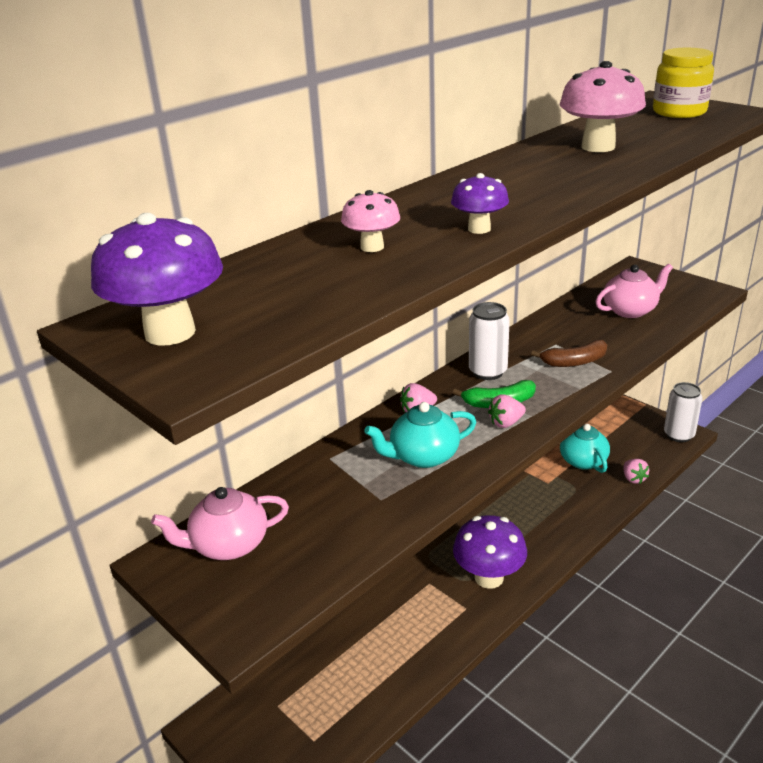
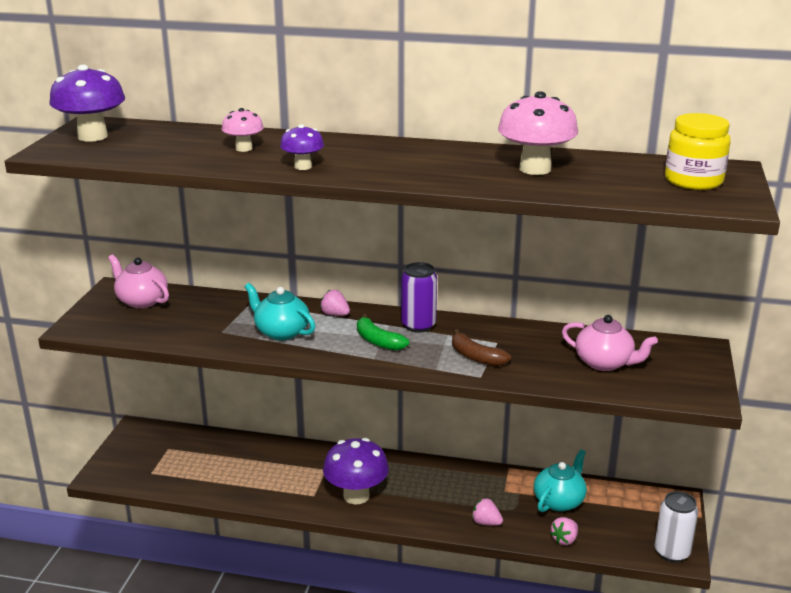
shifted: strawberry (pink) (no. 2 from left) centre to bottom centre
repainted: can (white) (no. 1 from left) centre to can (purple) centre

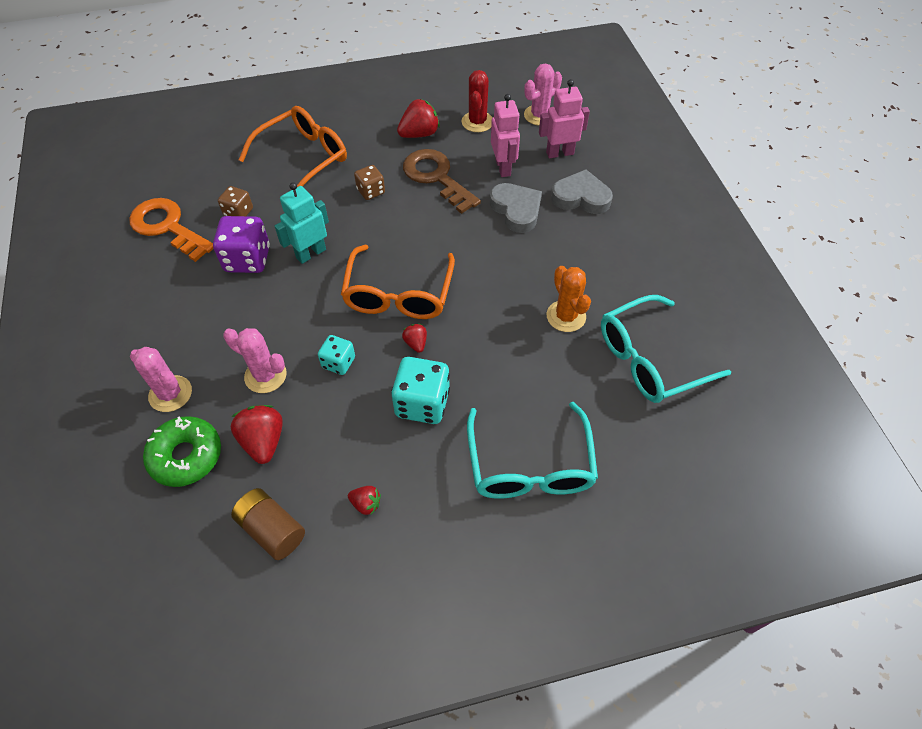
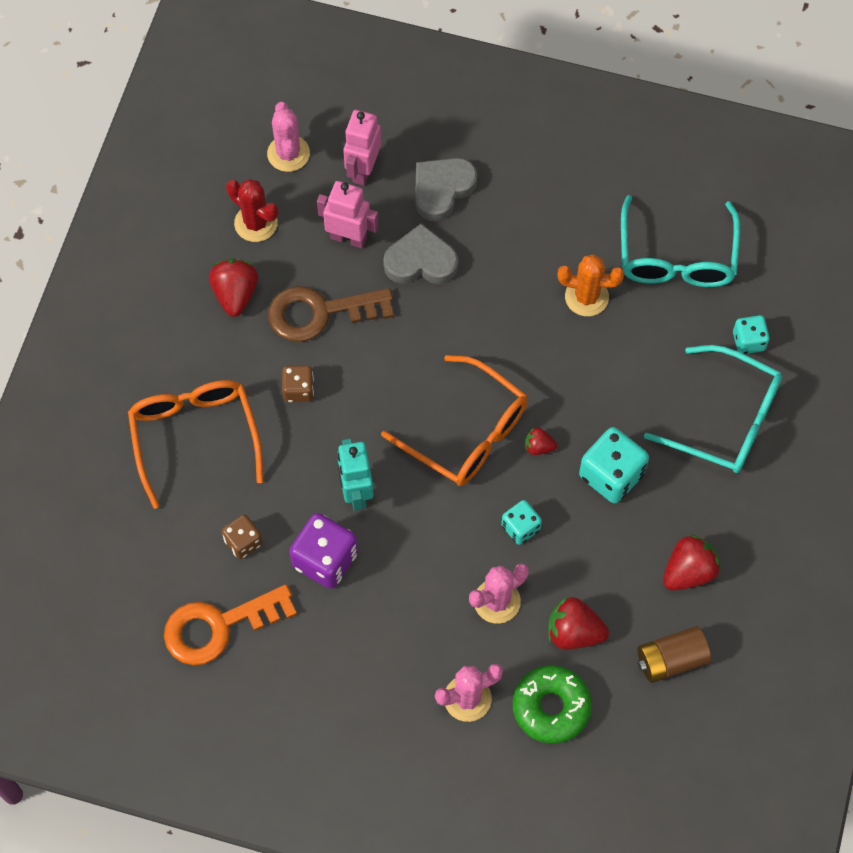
new: dice (turquoise) (no. 3 from left) middle right
scaled: strawberry (red) (no. 2 from left in the first image) bottom centre = middle right x1.82

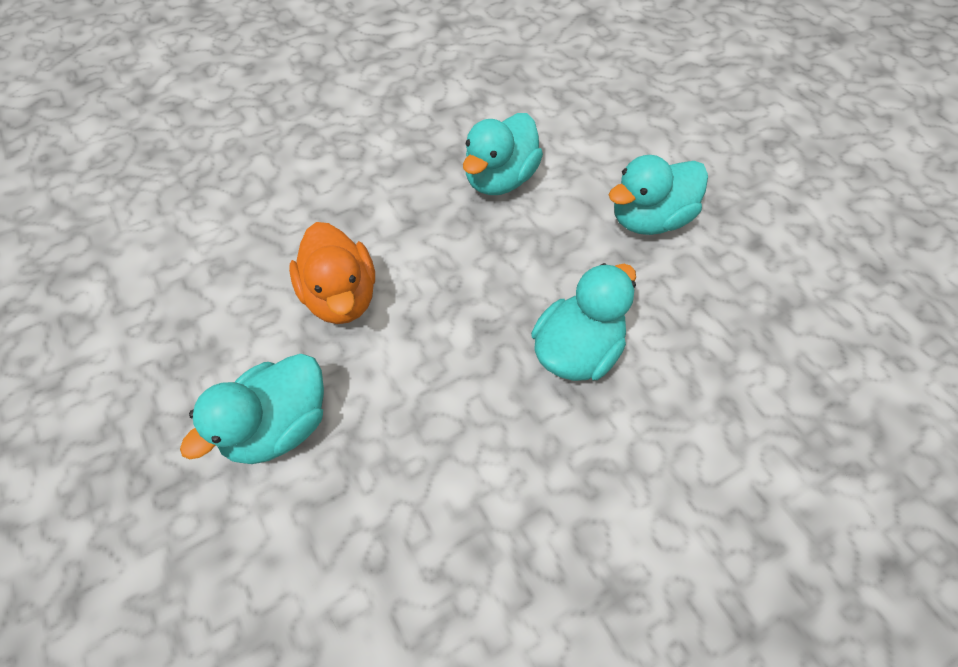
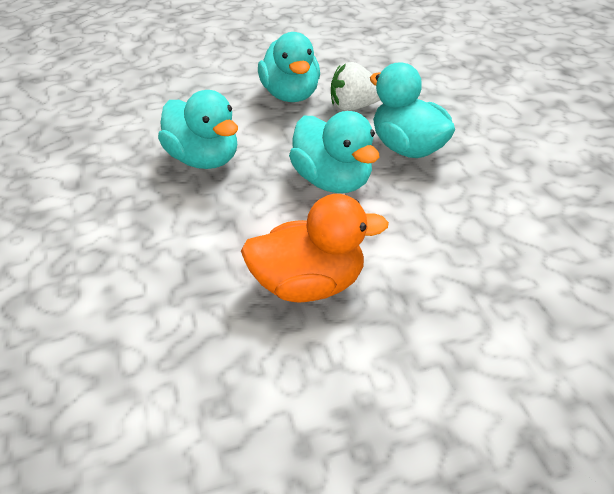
new: strawberry (white) top centre
shifted: duck (turquoise) (no. 1 from left in the first image) middle left to duck (turquoise) (no. 3 from left) top centre

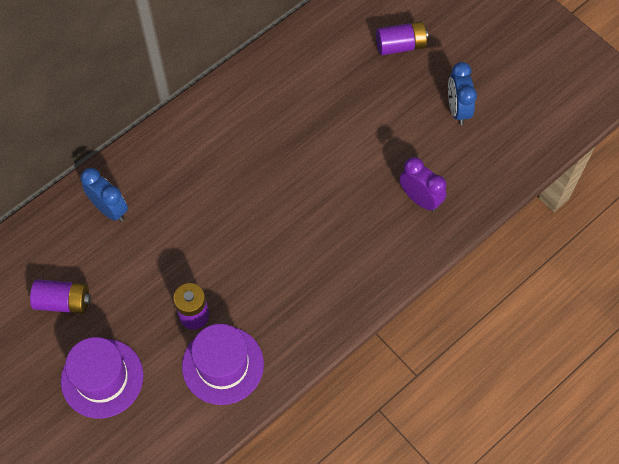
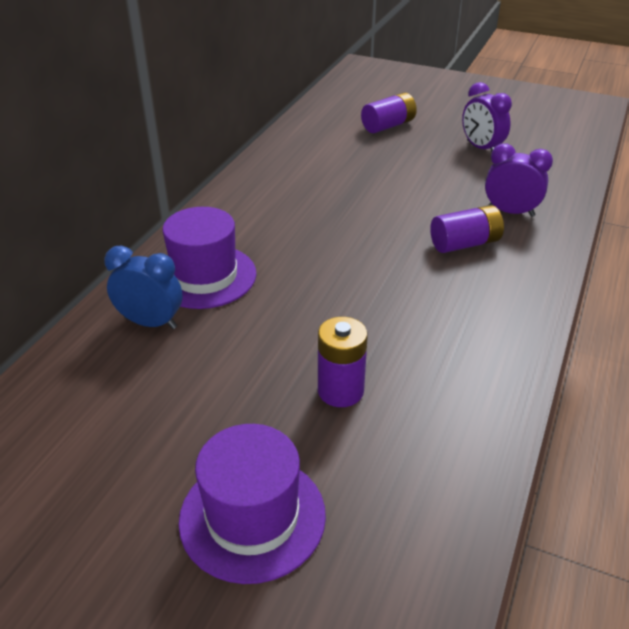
shifted: battery (purple) (no. 1 from left in the first image) middle left to battery (purple) (no. 3 from left) middle right; hat (purple) (no. 2 from left in the first image) bottom centre to hat (purple) (no. 1 from left) middle left
repainted: clock (blue) (no. 2 from left) top right to clock (purple) (no. 1 from left) top right

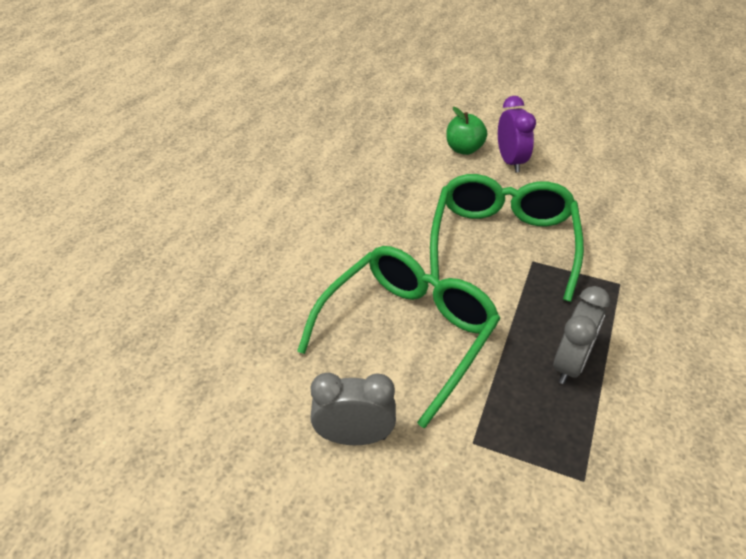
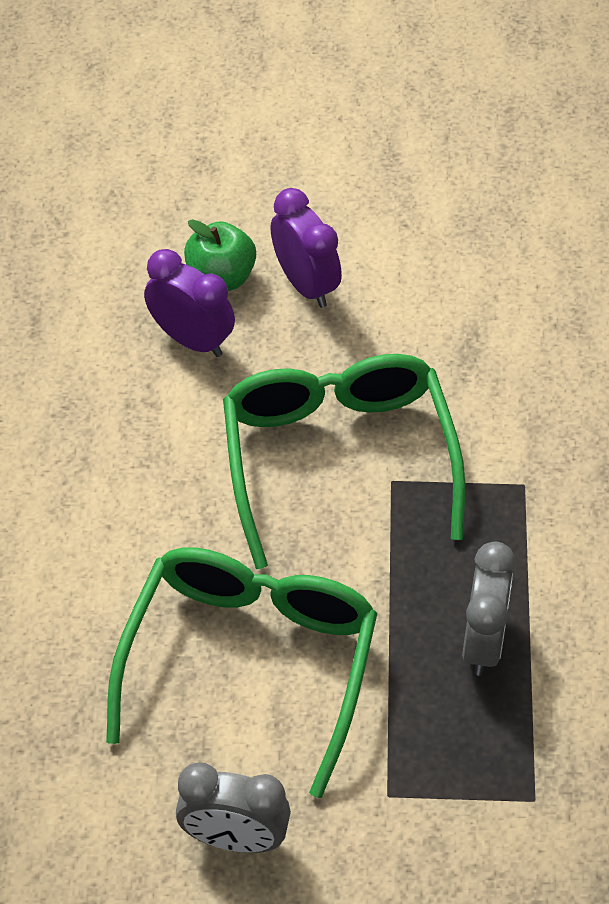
new: clock (purple) (no. 1 from left) middle left
rotated: clock (grey) (no. 1 from left) bottom centre = bottom centre 150 degrees counterclockwise

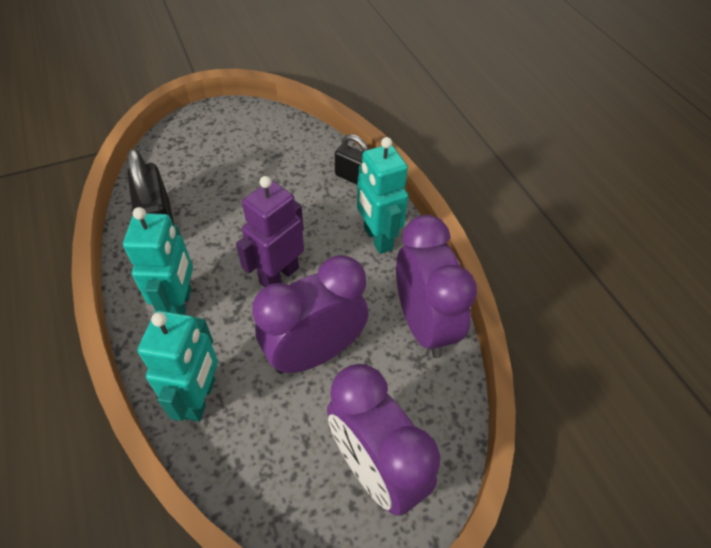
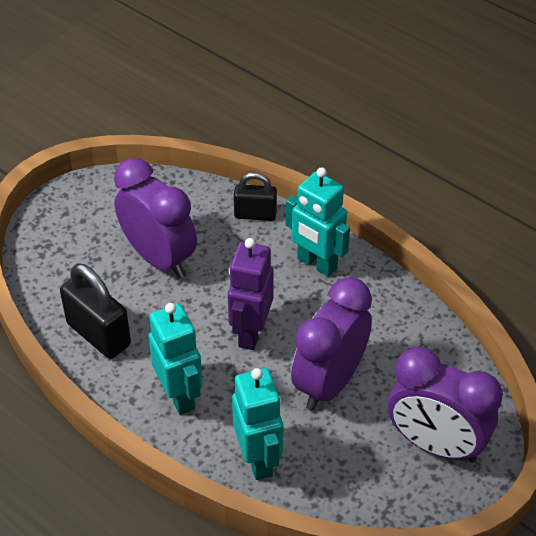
shifted: clock (purple) (no. 3 from left in the first image) centre to clock (purple) (no. 1 from left) middle left

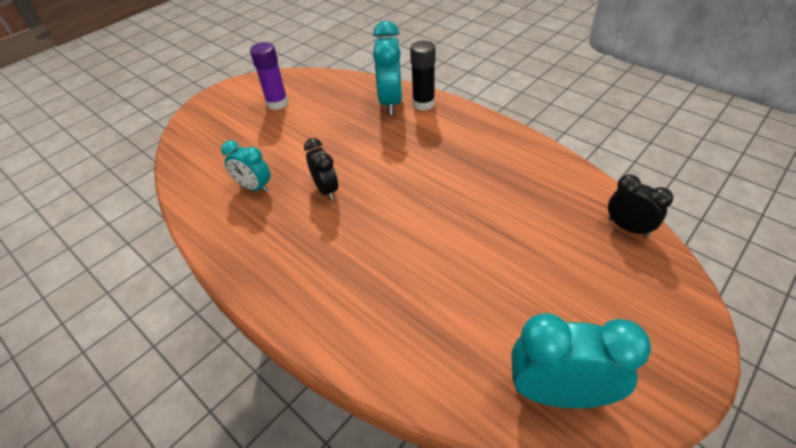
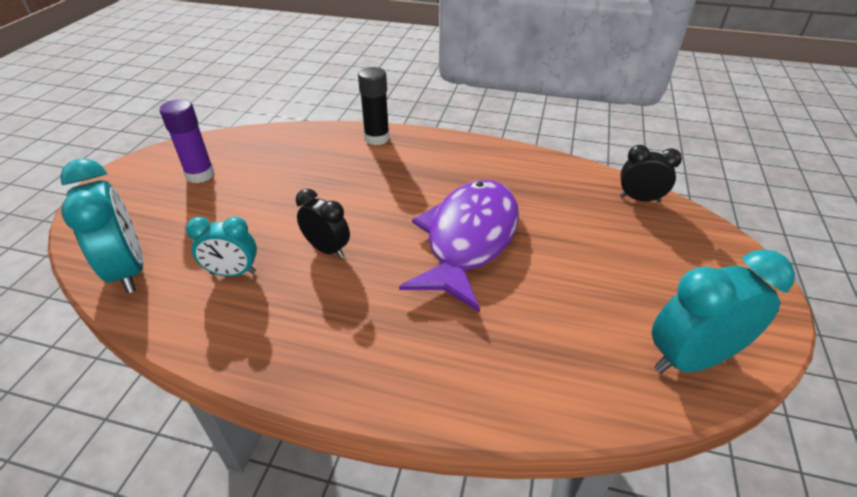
new: fish (purple) centre
shifted: clock (turquoise) (no. 2 from left in the first image) top centre to clock (turquoise) (no. 1 from left) middle left

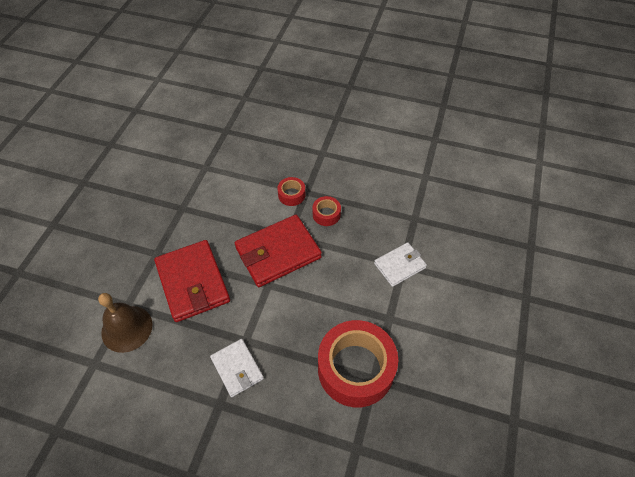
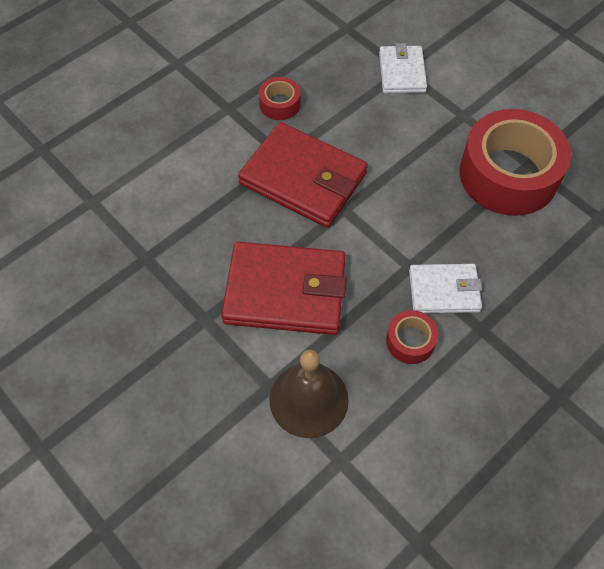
shifted: tape (red) (no. 1 from left in the first image) centre to tape (red) (no. 2 from left) middle right
rotated: wallet (red) (no. 2 from left) centre = top centre 60 degrees counterclockwise

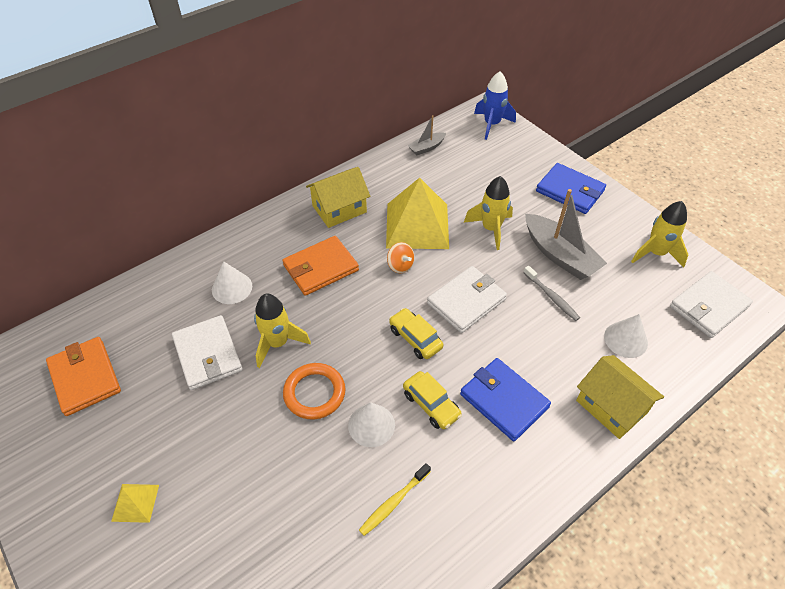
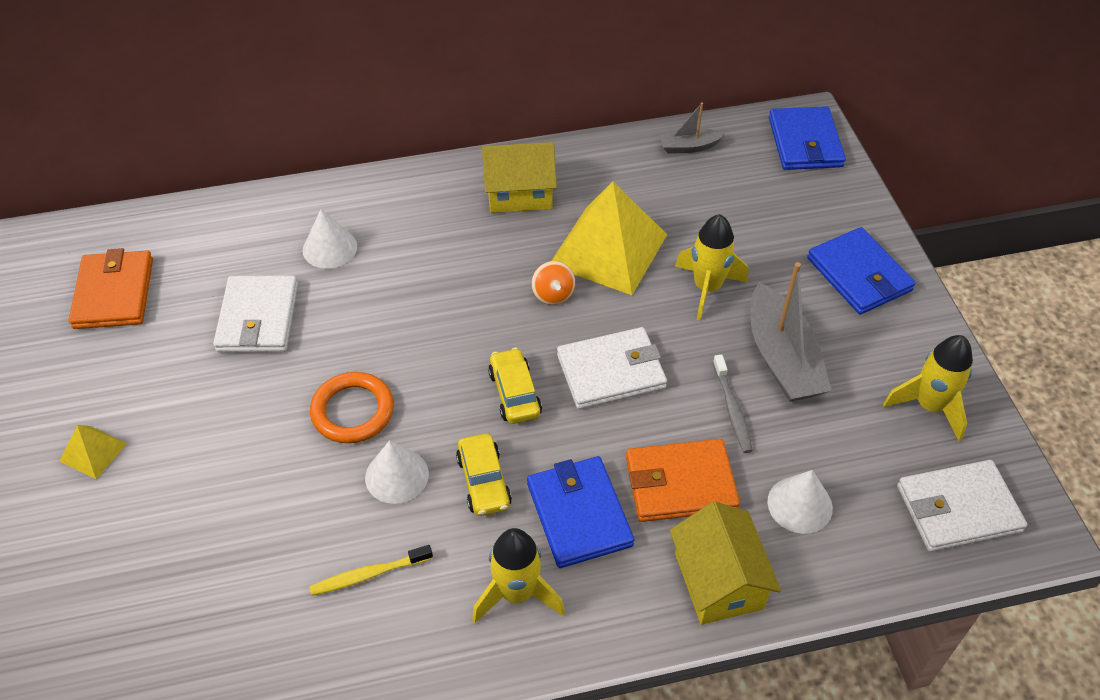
shifted: wallet (orange) (no. 2 from left) centre to bottom centre; rocket (yellow) (no. 1 from left) centre to bottom centre
swapped: rocket (blue) top centre to wallet (blue) (no. 2 from left) top right

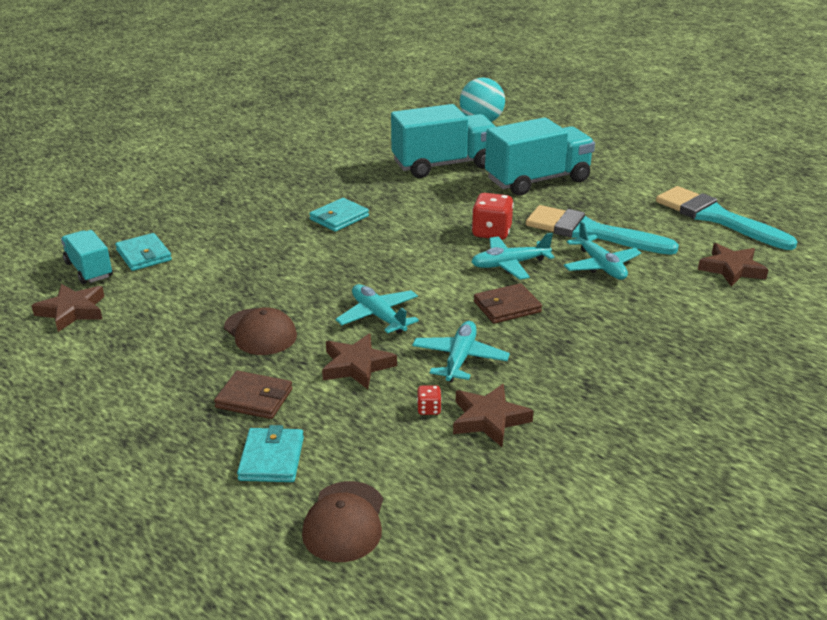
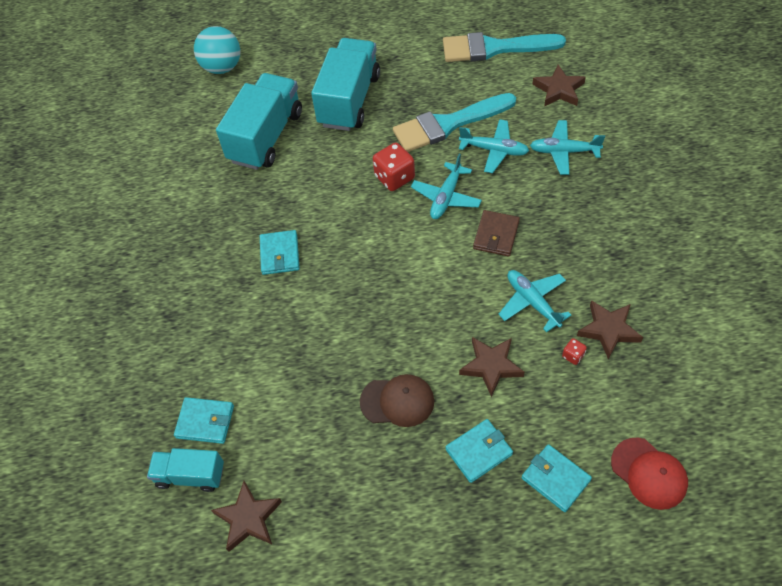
shifted: plane (turquoise) (no. 1 from left in the first image) centre to plane (turquoise) (no. 4 from left) top right
repainted: wallet (brown) (no. 1 from left) middle left to wallet (turquoise) (no. 3 from left) bottom centre; cap (brown) (no. 2 from left) bottom centre to cap (red) bottom right

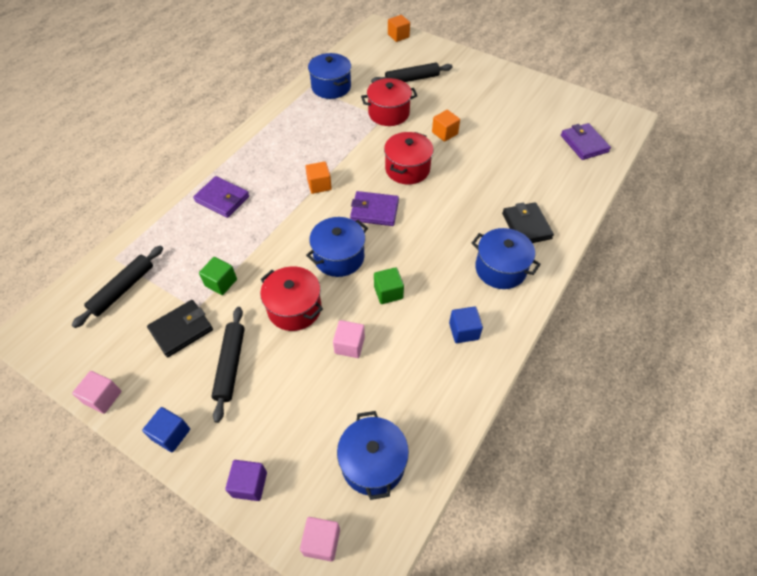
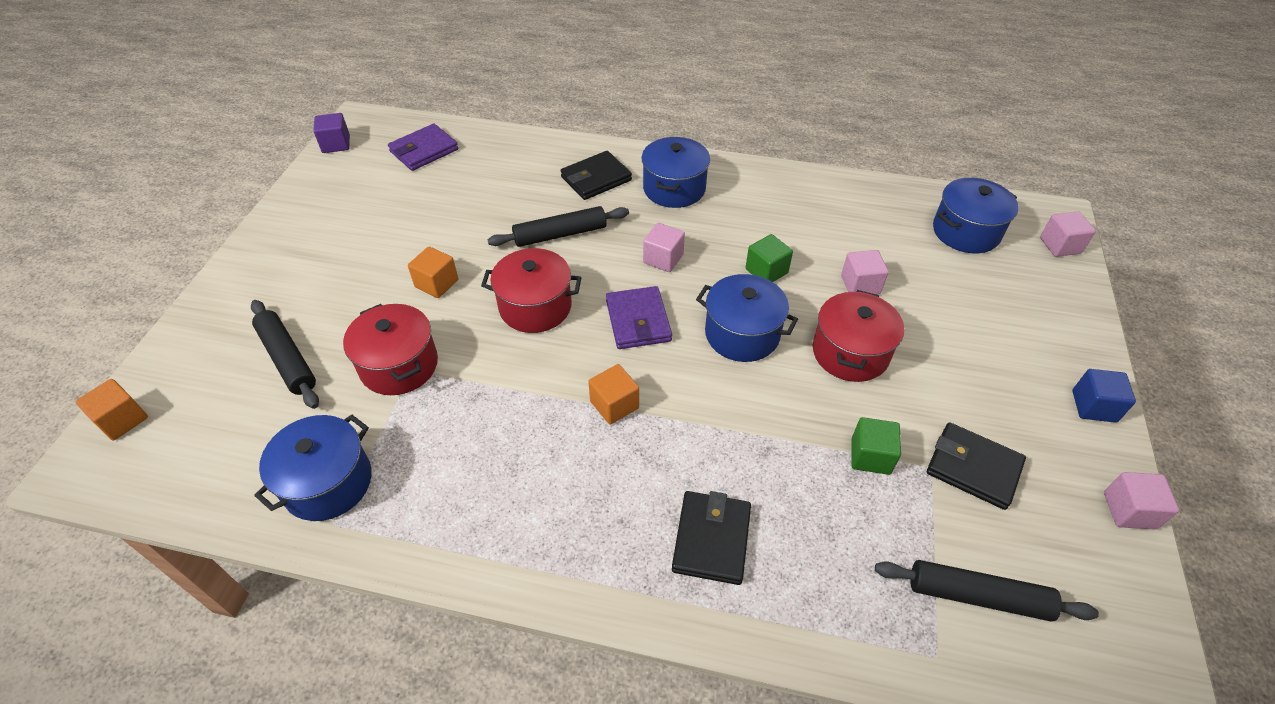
gone: cube (blue) (no. 2 from left) centre
new: cube (pink) (no. 1 from left) centre
shifted: rolling pin (black) (no. 2 from left) middle left to top centre; cube (purple) bottom left to top left
repainted: wallet (purple) (no. 1 from left) middle left to wallet (black) (no. 2 from left) bottom centre

